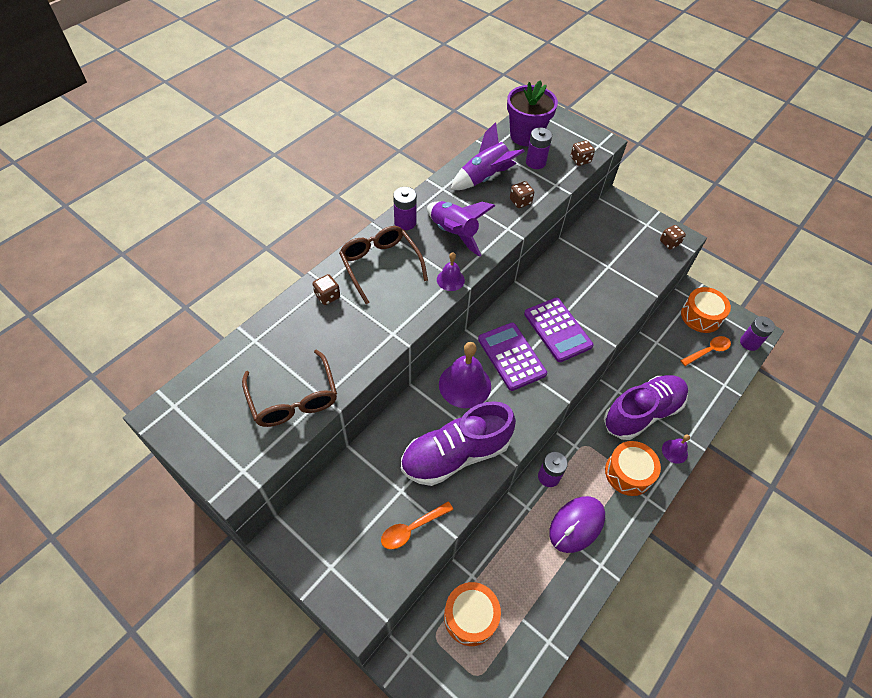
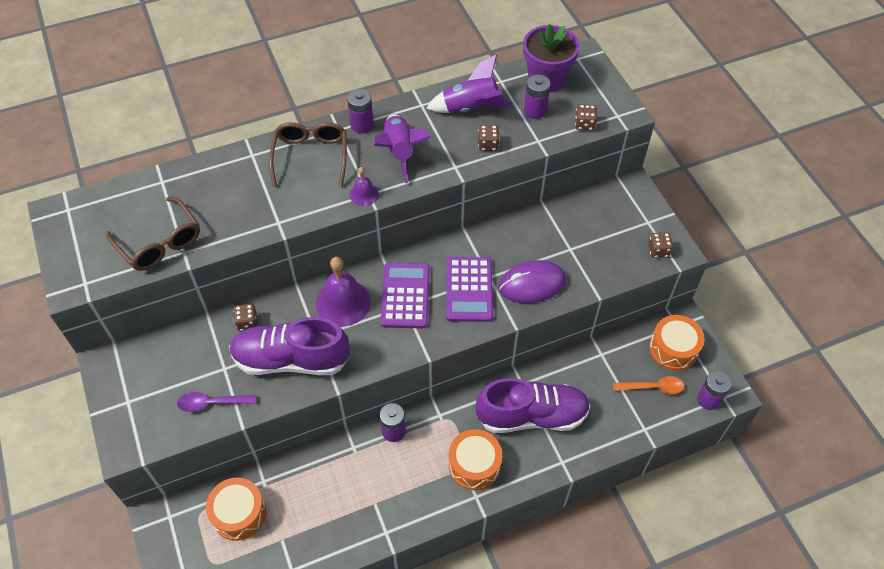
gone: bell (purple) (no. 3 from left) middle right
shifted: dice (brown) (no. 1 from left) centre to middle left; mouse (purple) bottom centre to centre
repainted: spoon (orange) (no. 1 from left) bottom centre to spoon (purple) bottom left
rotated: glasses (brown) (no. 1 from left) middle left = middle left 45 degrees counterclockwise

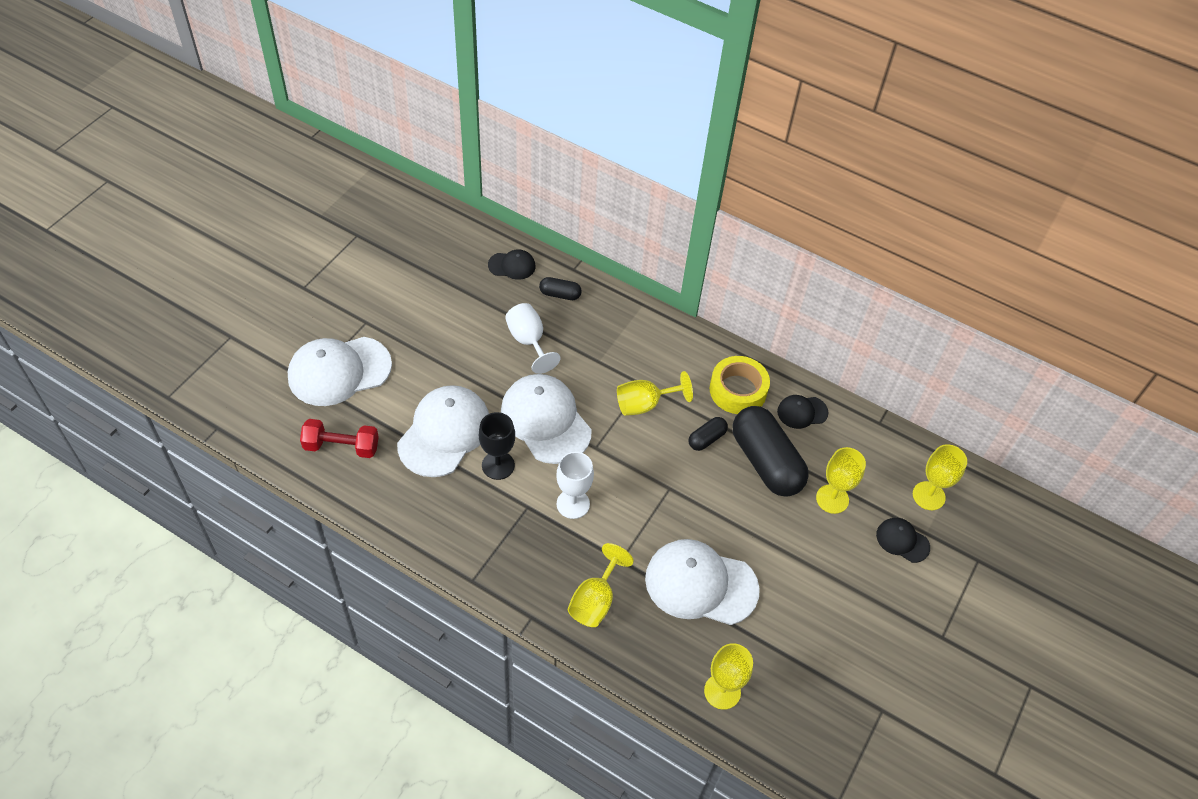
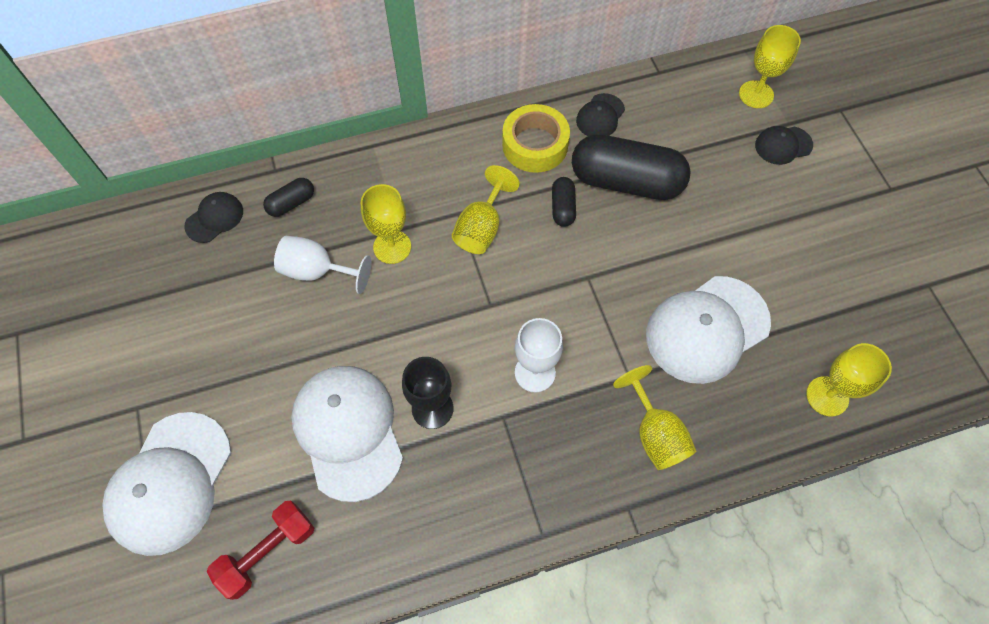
gone: cap (white) (no. 3 from left) centre
shifted: goblet (yellow) (no. 4 from left in the first image) middle right to goblet (yellow) (no. 1 from left) centre

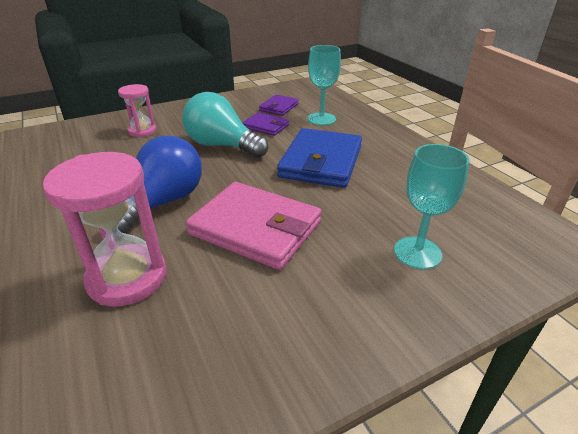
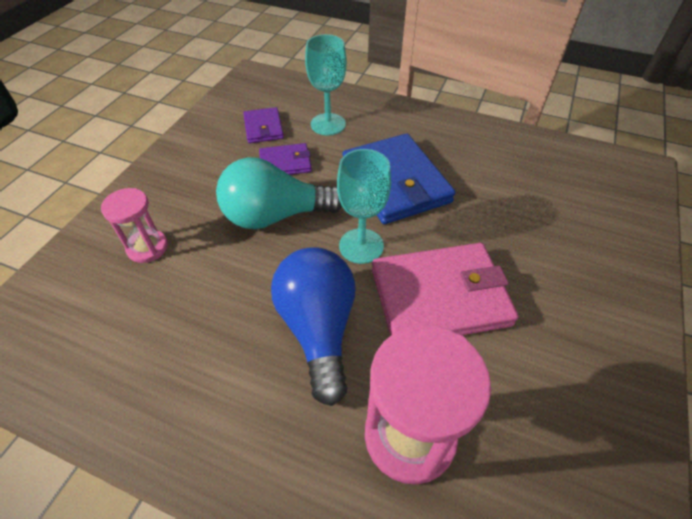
shifted: goblet (turquoise) (no. 2 from left) middle right to centre

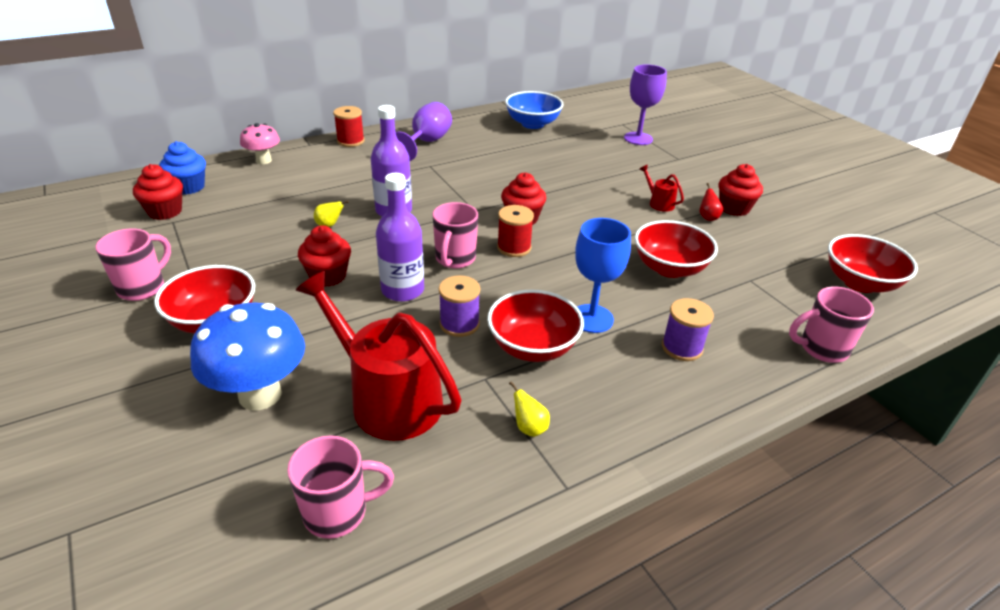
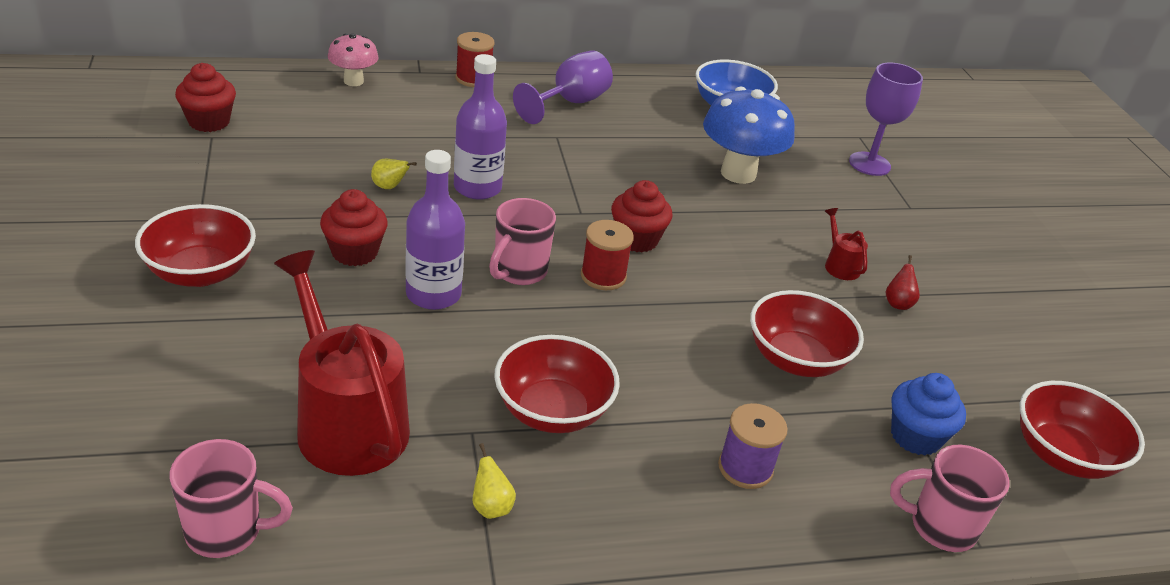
gone: cupcake (red) (no. 4 from left) top right; goblet (blue) centre; mug (pink) (no. 1 from left) middle left; spool (purple) (no. 1 from left) centre
shifted: cupcake (blue) top left to bottom right; mushroom (blue) middle left to top centre

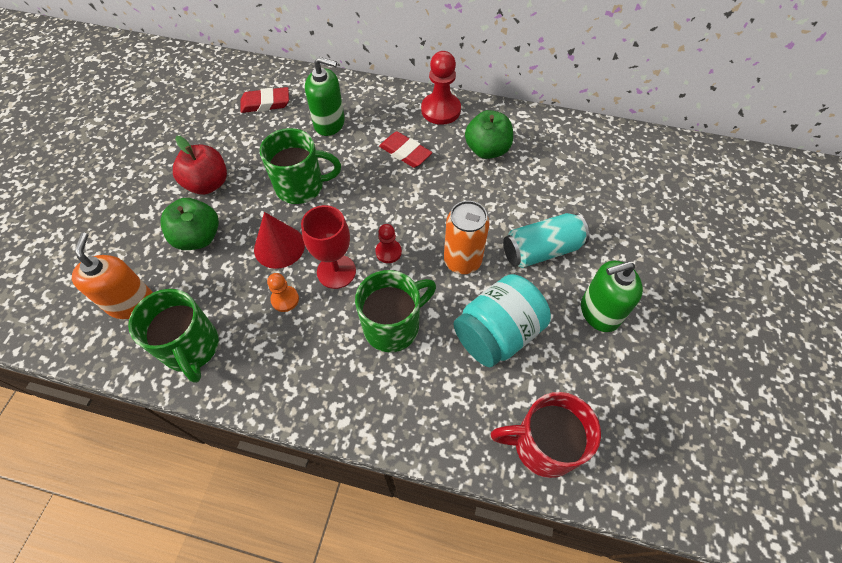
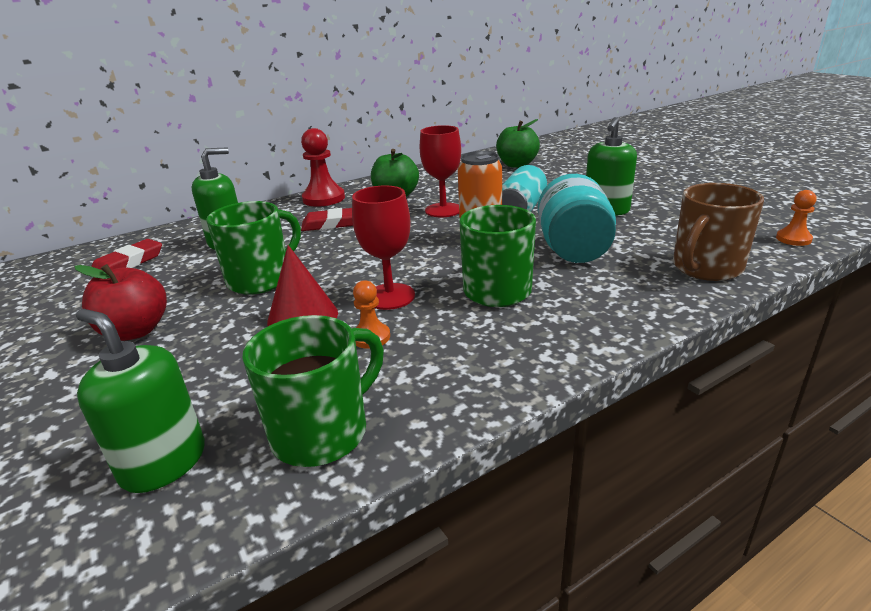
gone: pawn (red) (no. 1 from left) centre
new: goblet (red) (no. 2 from left) top centre; pawn (orange) (no. 2 from left) middle right
shifted: apple (green) (no. 1 from left in the first image) middle left to apple (green) (no. 2 from left) top centre
repainted: soap dispenser (orange) middle left to soap dispenser (green) (no. 1 from left) middle left; mug (red) bottom centre to mug (brown) middle right
rotated: mug (green) (no. 1 from left in the first image) middle left = centre 60 degrees counterclockwise

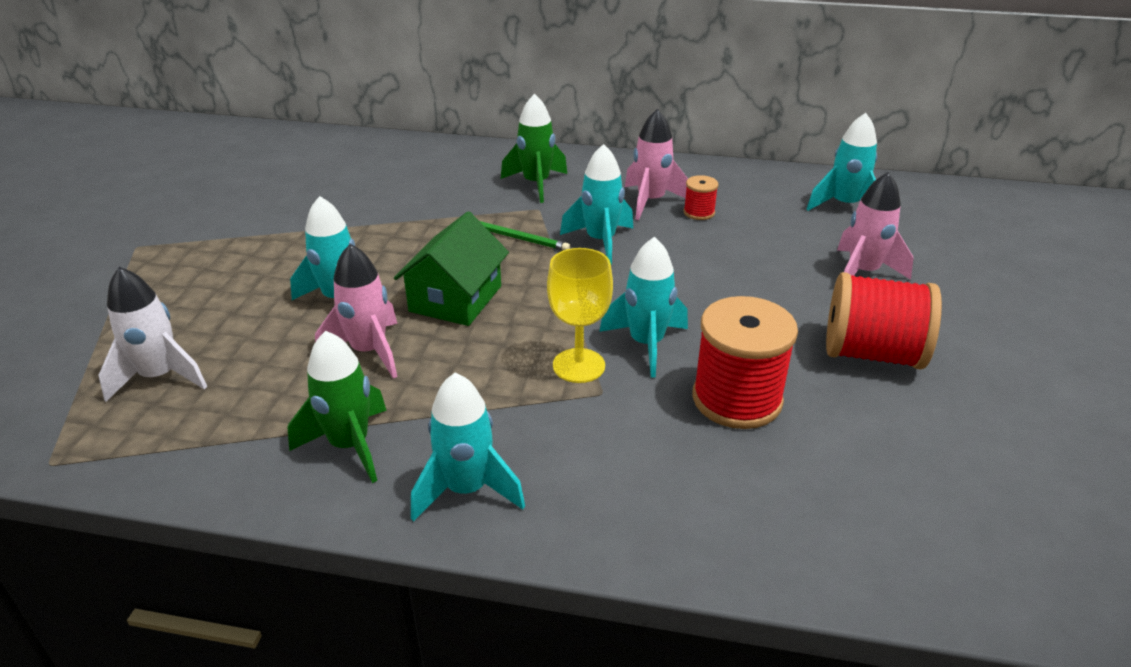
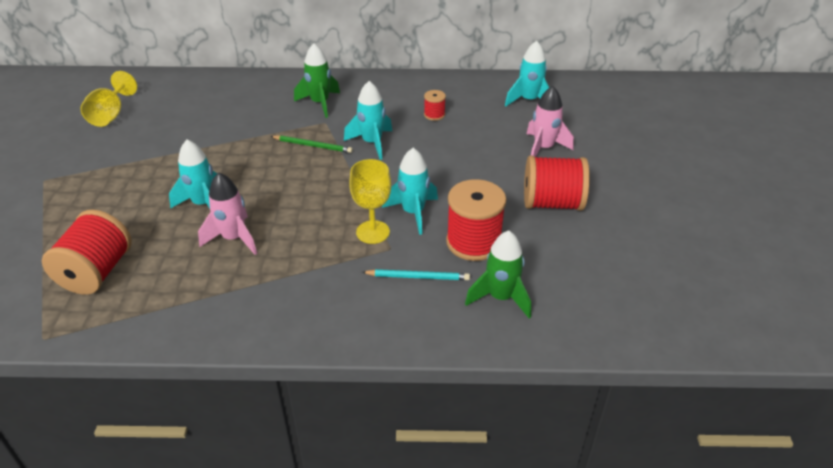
gone: rocket (pink) (no. 2 from left) top centre; house (green) centre; rocket (turquoise) (no. 2 from left) bottom centre
new: goblet (yellow) (no. 1 from left) top left; pencil (turquoise) centre
shifted: rocket (green) (no. 1 from left in the first image) middle left to rocket (green) (no. 2 from left) centre
swapped: rocket (white) middle left to spool (red) (no. 1 from left) middle left

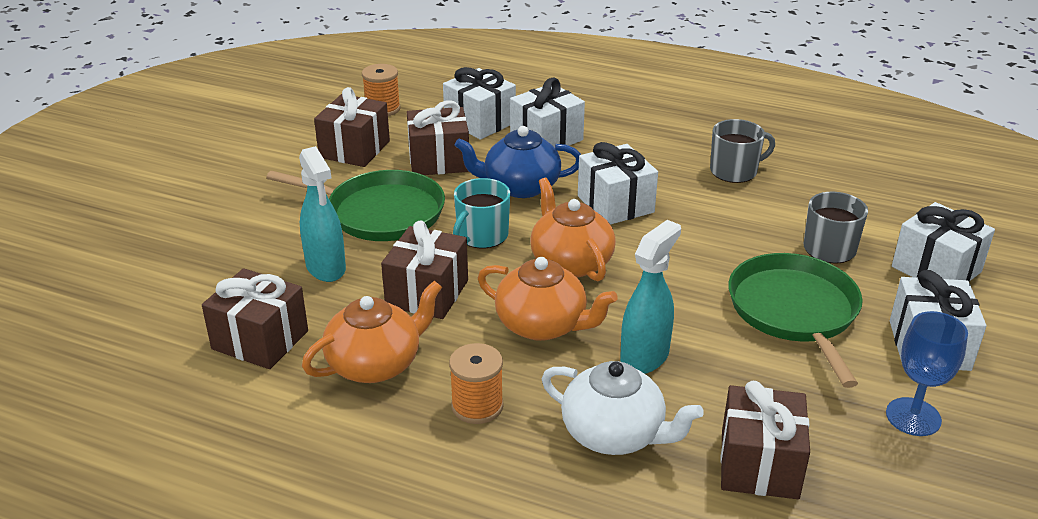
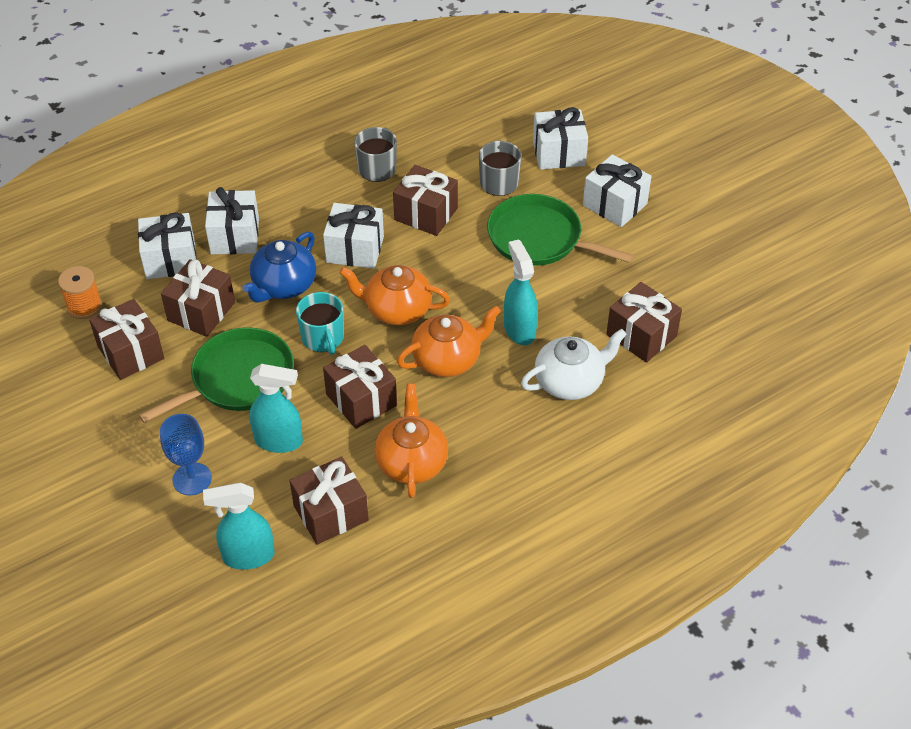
gone: spool (orange) (no. 2 from left) bottom centre
new: gift (brown) (no. 5 from left) top centre; spray bottle (turquoise) (no. 1 from left) bottom left
shifted: goblet (blue) bottom right to middle left

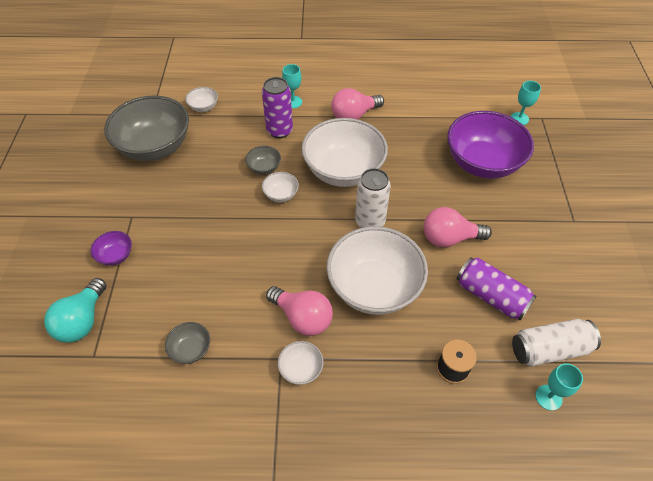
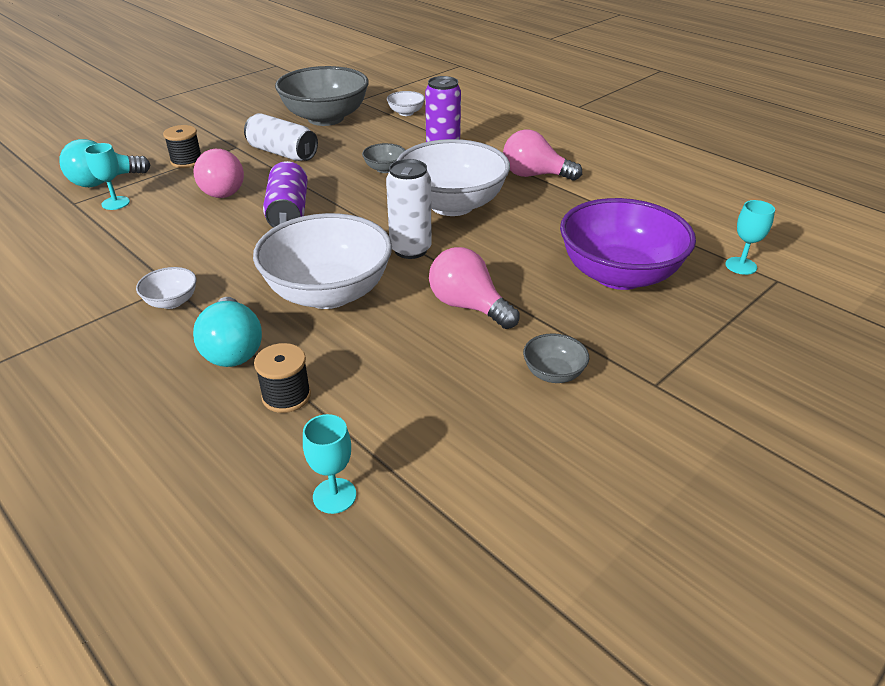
gone: bowl (white) (no. 2 from left) centre
new: light bulb (turquoise) (no. 2 from left) middle left
shifted: goblet (turquoise) (no. 1 from left) top centre to top left; can (purple) (no. 2 from left in the first image) middle right to can (purple) (no. 1 from left) top left; light bulb (pink) (no. 1 from left) centre to top left; can (white) (no. 2 from left in the first image) bottom right to can (white) (no. 1 from left) top left; bowl (grey) (no. 2 from left in the first image) bottom left to bowl (grey) (no. 3 from left) centre
swapped: bowl (purple) (no. 1 from left) middle left to spool (black) (no. 1 from left) top left

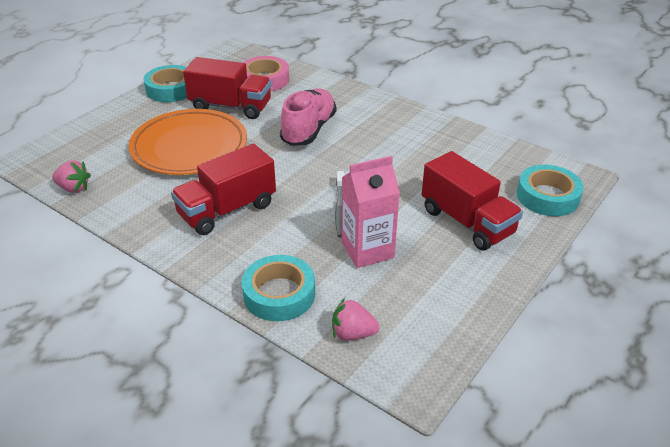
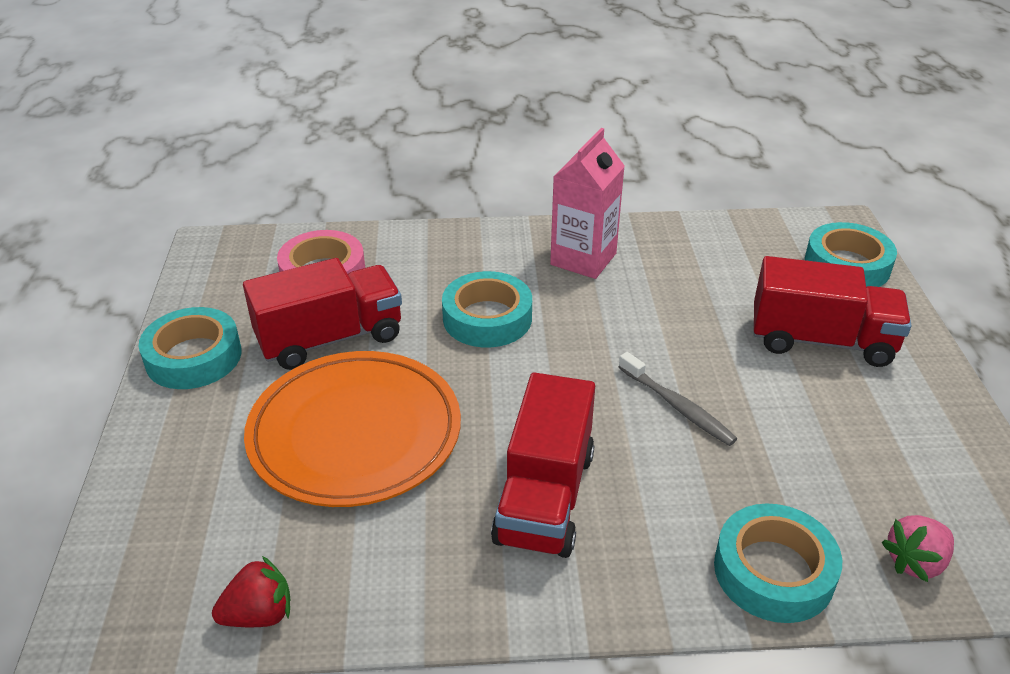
shifted: carton (pink) centre to top centre
swapped: shoe (pink) top centre to tape (turquoise) (no. 2 from left) centre
repainted: strawberry (pink) (no. 1 from left) middle left to strawberry (red) bottom left

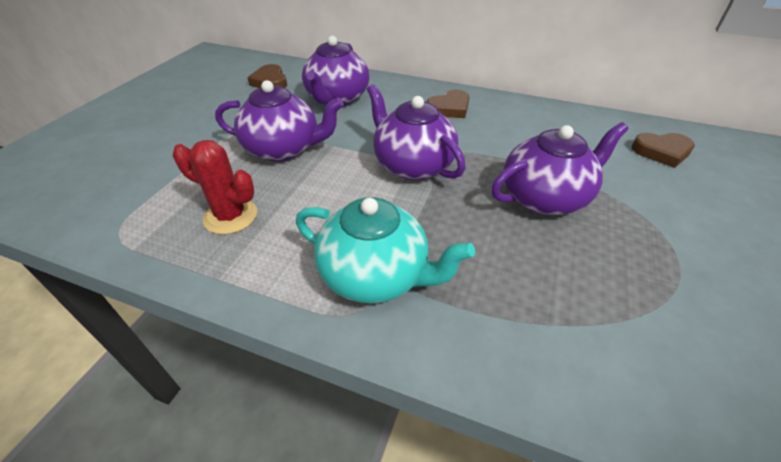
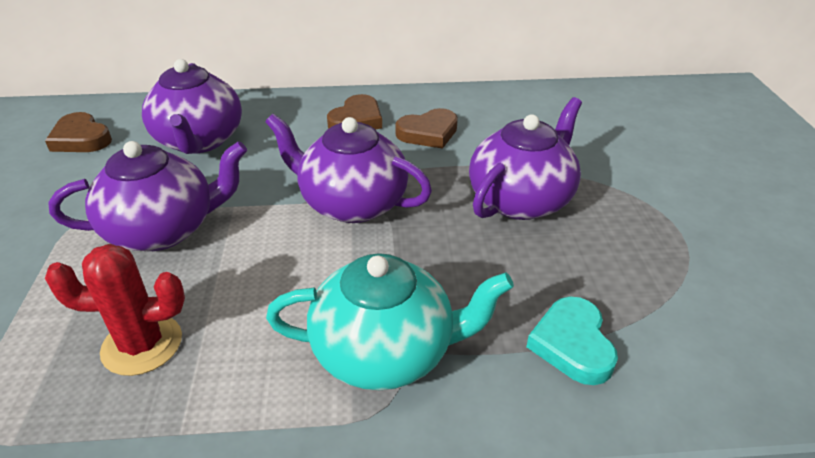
new: heart (turquoise) bottom right
shifted: heart (brown) (no. 3 from left) top right to top centre

